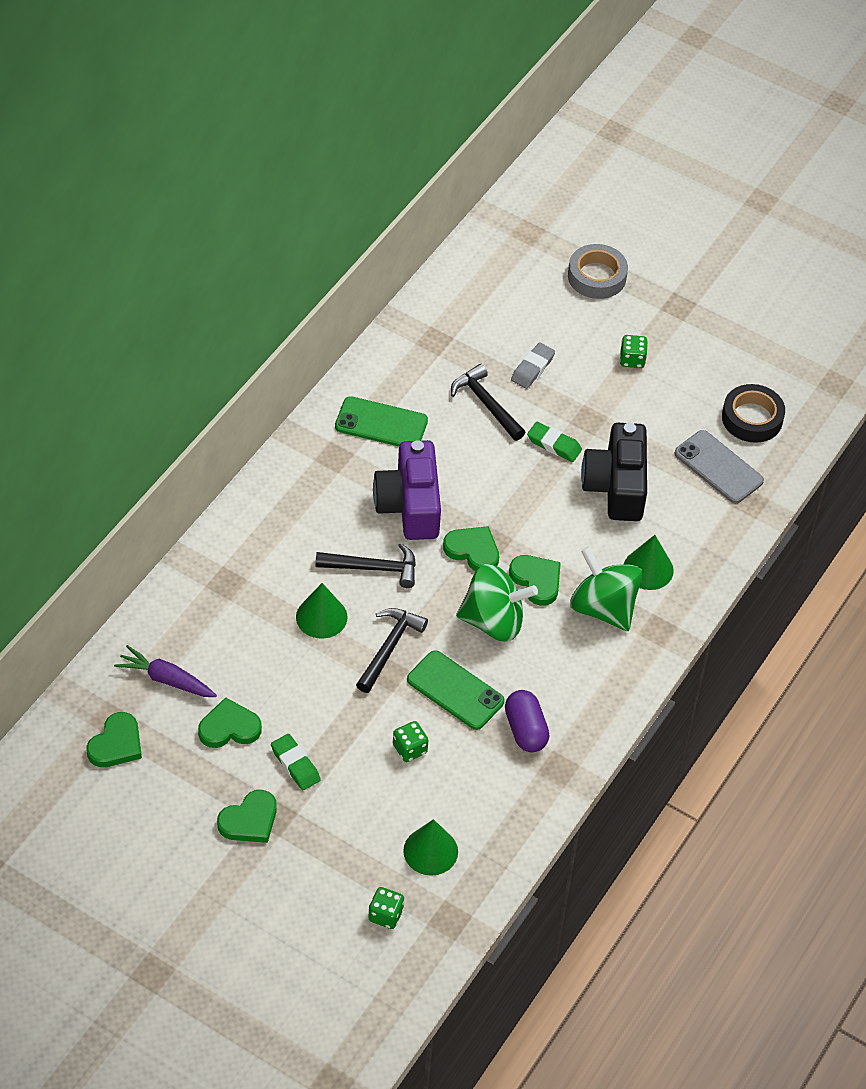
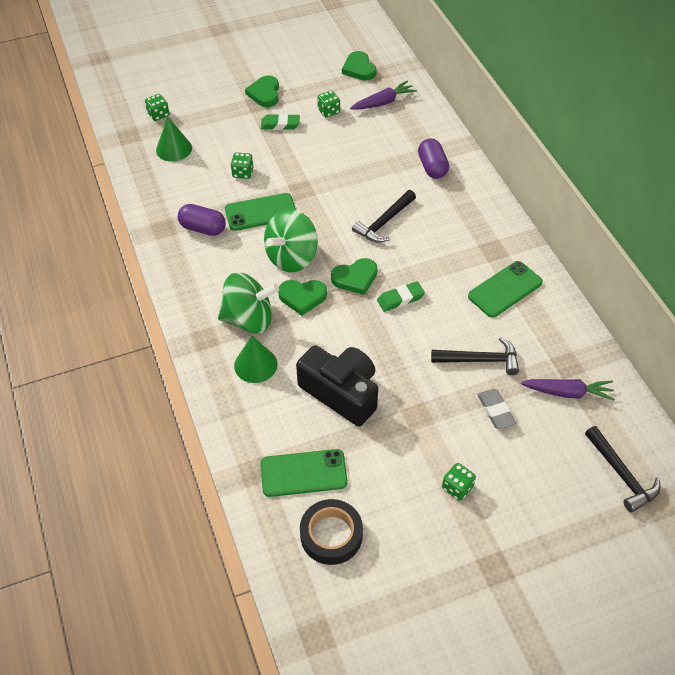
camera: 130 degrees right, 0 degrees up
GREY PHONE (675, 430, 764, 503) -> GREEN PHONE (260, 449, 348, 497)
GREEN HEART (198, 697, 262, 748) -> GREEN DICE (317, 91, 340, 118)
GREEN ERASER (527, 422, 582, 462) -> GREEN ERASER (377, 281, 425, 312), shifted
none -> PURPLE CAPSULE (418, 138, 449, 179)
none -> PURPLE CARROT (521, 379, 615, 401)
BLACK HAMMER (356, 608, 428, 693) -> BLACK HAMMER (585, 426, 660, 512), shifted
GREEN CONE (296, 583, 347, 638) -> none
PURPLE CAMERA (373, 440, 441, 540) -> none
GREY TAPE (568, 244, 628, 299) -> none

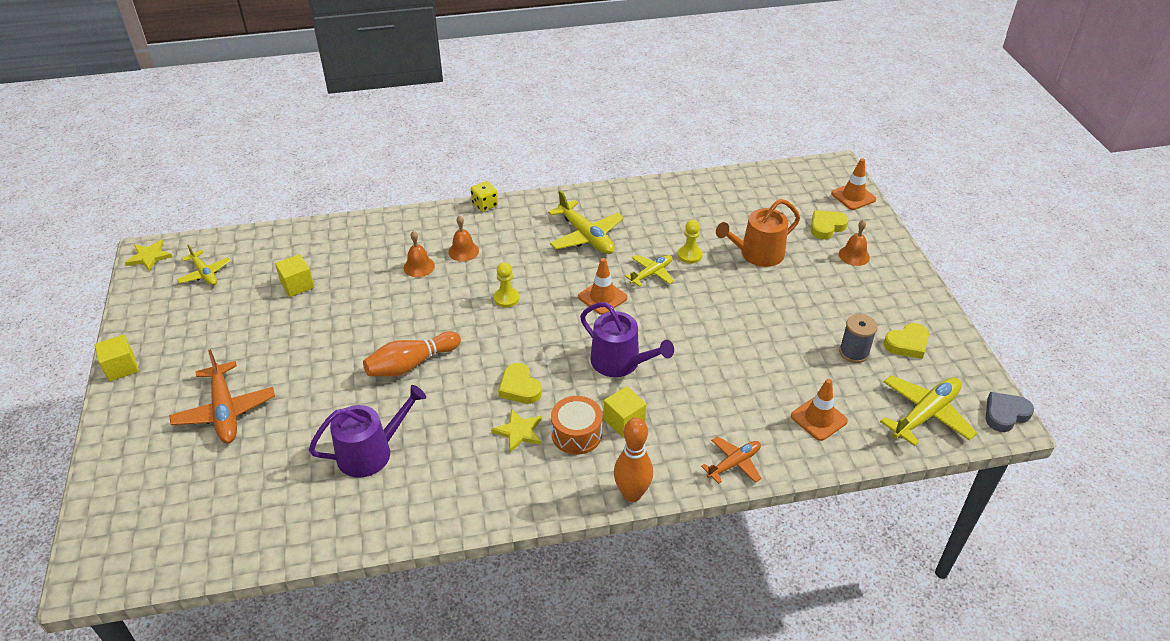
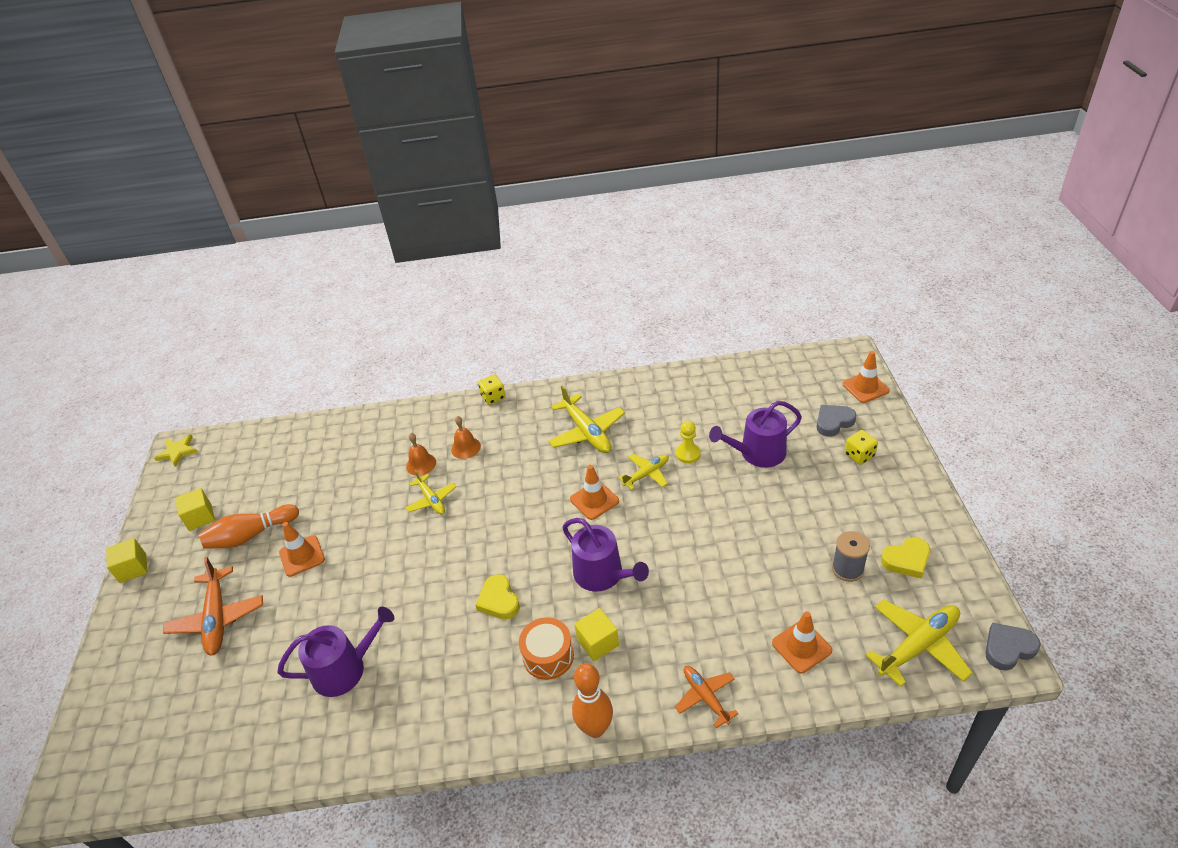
camera: 10 degrees right, 0 degrees up
YELLOW CUBE (275, 254, 314, 297) -> YELLOW CUBE (175, 488, 215, 531), shifted
ORANGE BOWLING PIN (363, 331, 461, 377) -> ORANGE BOWLING PIN (199, 504, 299, 549), shifted
none -> ORANGE TRAFFIC CONE (279, 522, 325, 577)
YELLOW PLANE (177, 244, 230, 285) -> YELLOW PLANE (405, 470, 457, 514), shifted
ORANGE PLANE (701, 436, 761, 484) -> ORANGE PLANE (675, 666, 739, 728), 90 degrees counterclockwise
ORANGE WATERING CAN (716, 199, 800, 267) -> PURPLE WATERING CAN (709, 401, 802, 468)
YELLOW HEART (811, 210, 849, 239) -> GREY HEART (817, 405, 856, 437)
ORANGE BELL (839, 220, 870, 266) -> YELLOW DICE (845, 430, 878, 465)
YELLOW STAR (491, 409, 542, 453) -> none
YELLOW PAWN (494, 262, 519, 308) -> none

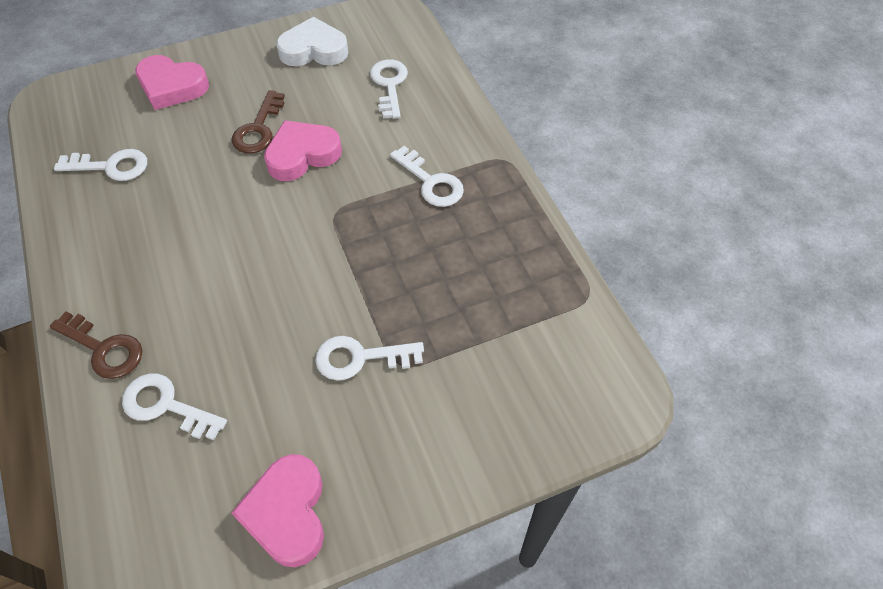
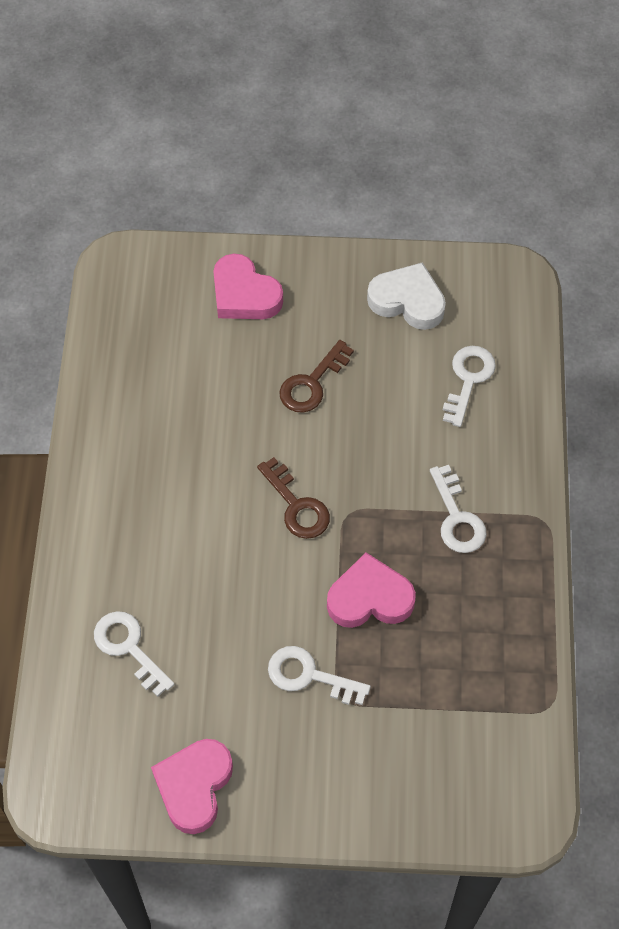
camera: 25 degrees right, 5 degrees up
BROWN KEY (50, 312, 142, 379) -> BROWN KEY (257, 457, 330, 539), shifted
PINK HEART (264, 120, 342, 181) -> PINK HEART (327, 553, 416, 628), shifted
WHITE KEY (54, 149, 147, 181) -> none

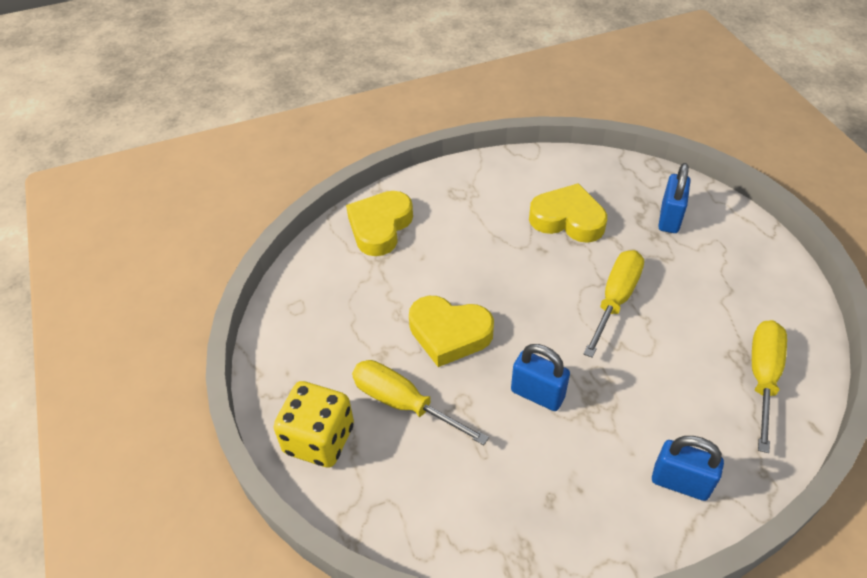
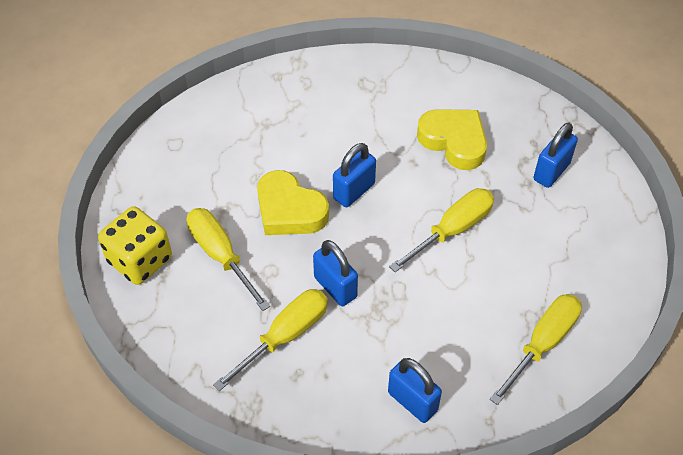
camera: 20 degrees right, 5 degrees up
none -> YELLOW SCREWDRIVER (213, 289, 328, 391)
none -> BLUE PADLOCK (333, 143, 376, 207)
YELLOW HEART (346, 191, 413, 256) -> none

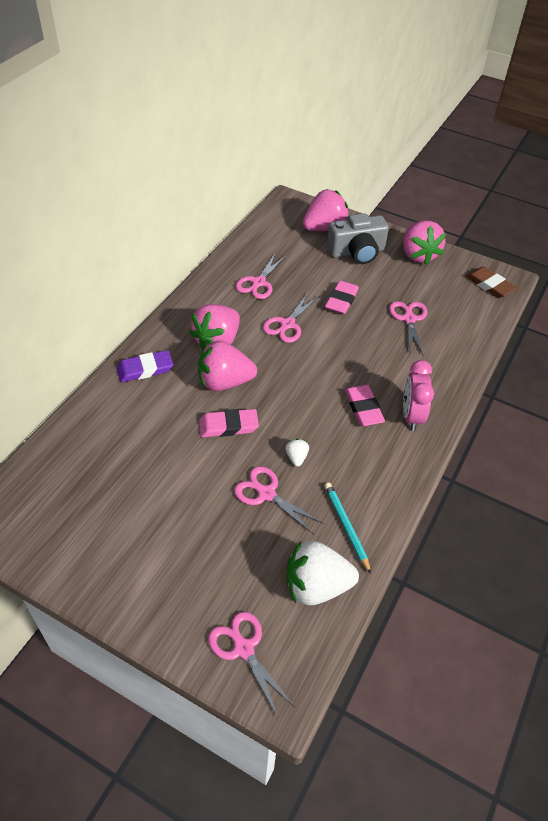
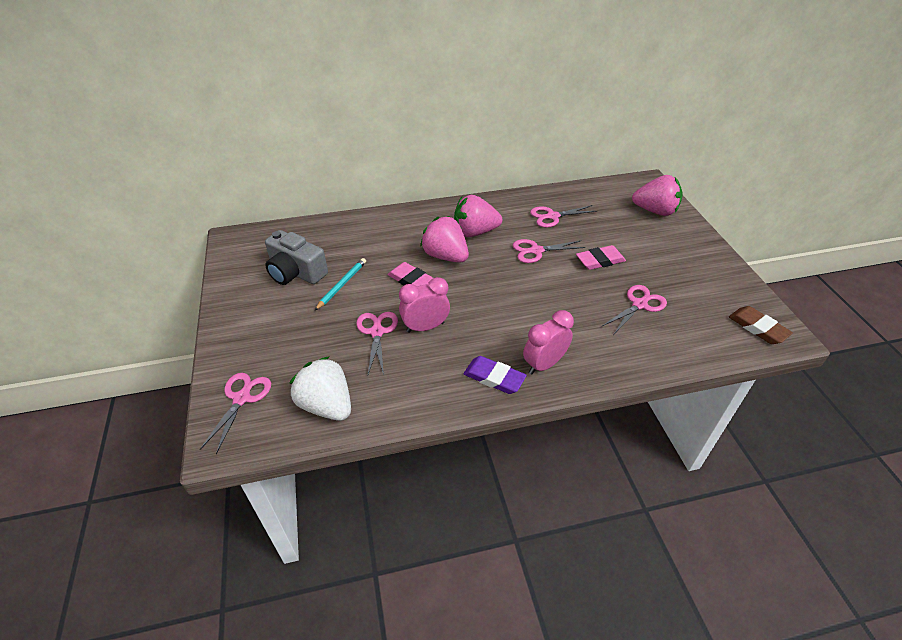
camera: 50 degrees right, 5 degrees down
GREY CAMERA (327, 213, 389, 264) -> GREY CAMERA (265, 230, 328, 285), shifted
TURQUOISE PENCIL (324, 483, 371, 574) -> TURQUOISE PENCIL (314, 258, 366, 311), shifted
WHITE STRAWBERRY (285, 439, 309, 467) -> PINK CLOCK (399, 277, 450, 333)
PURPLE ERASER (116, 350, 173, 383) -> PURPLE ERASER (463, 356, 527, 394), shifted
BROWN ERASER (466, 266, 516, 298) -> BROWN ERASER (729, 306, 793, 344), 45 degrees counterclockwise
PINK ERASER (345, 385, 385, 426) -> none
PINK STRAWBERRY (403, 221, 446, 265) -> none

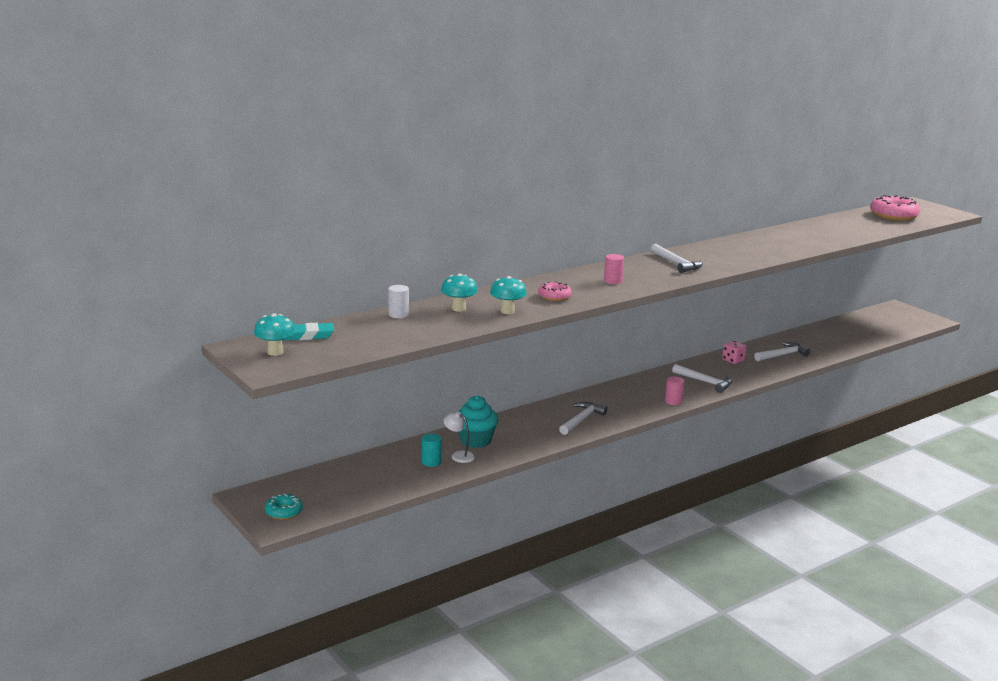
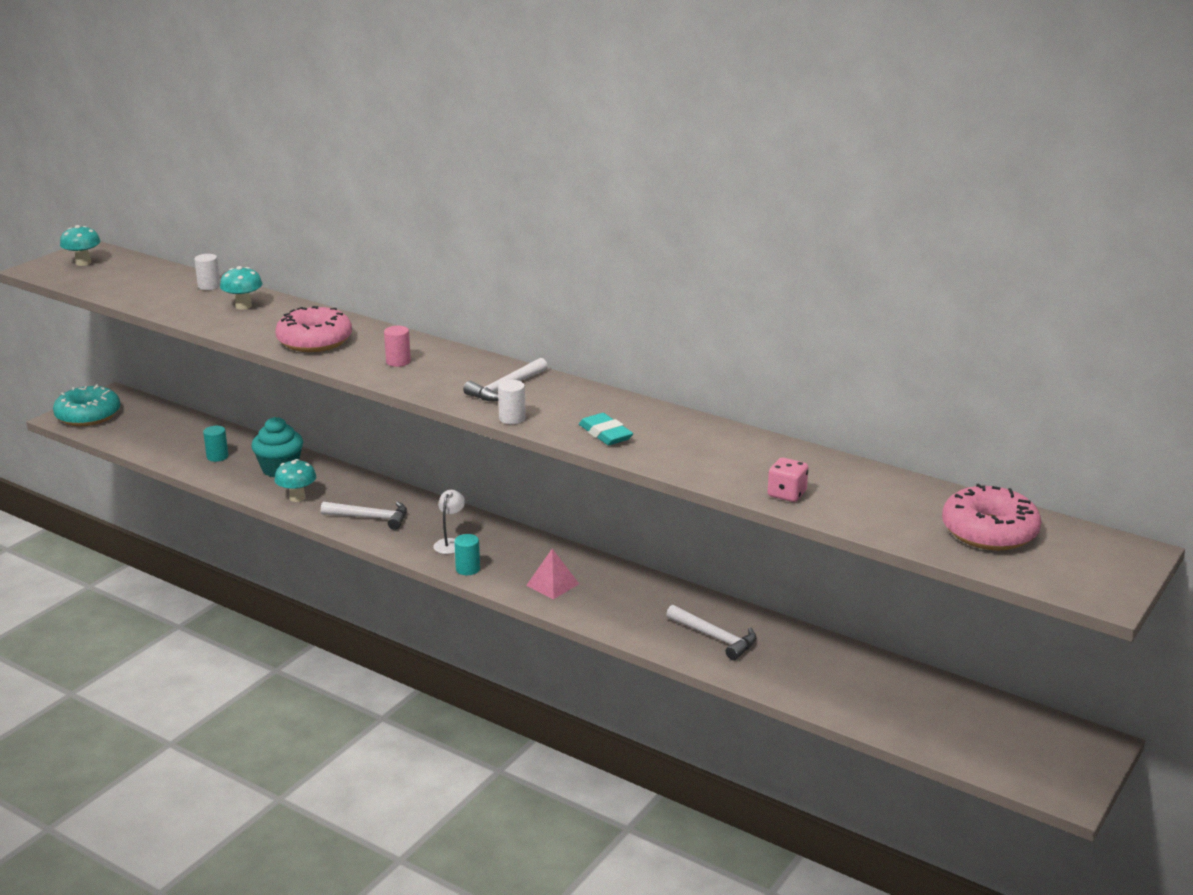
camera: 70 degrees right, 5 degrees up
TURQUOISE DONUT (265, 494, 303, 520) -> TURQUOISE DONUT (53, 384, 120, 426), x1.80
TURQUOISE MUSHROOM (490, 276, 527, 314) -> TURQUOISE MUSHROOM (274, 459, 316, 502), shifted
PINK DONUT (538, 281, 572, 301) -> PINK DONUT (275, 306, 352, 352), x1.80
WHITE LAMP (443, 412, 475, 463) -> WHITE LAMP (434, 490, 465, 554), shifted
PINK CYLINDER (665, 376, 684, 405) -> TURQUOISE CYLINDER (454, 534, 480, 575)
none -> WHITE CYLINDER (498, 380, 526, 424)
WHITE HAMMER (672, 364, 732, 393) -> PINK PYRAMID (526, 549, 579, 599)
TURQUOISE ERASER (284, 323, 334, 341) -> TURQUOISE ERASER (579, 413, 633, 445), shifted
PINK DICE (722, 341, 747, 364) -> PINK DICE (768, 458, 809, 502), shifted

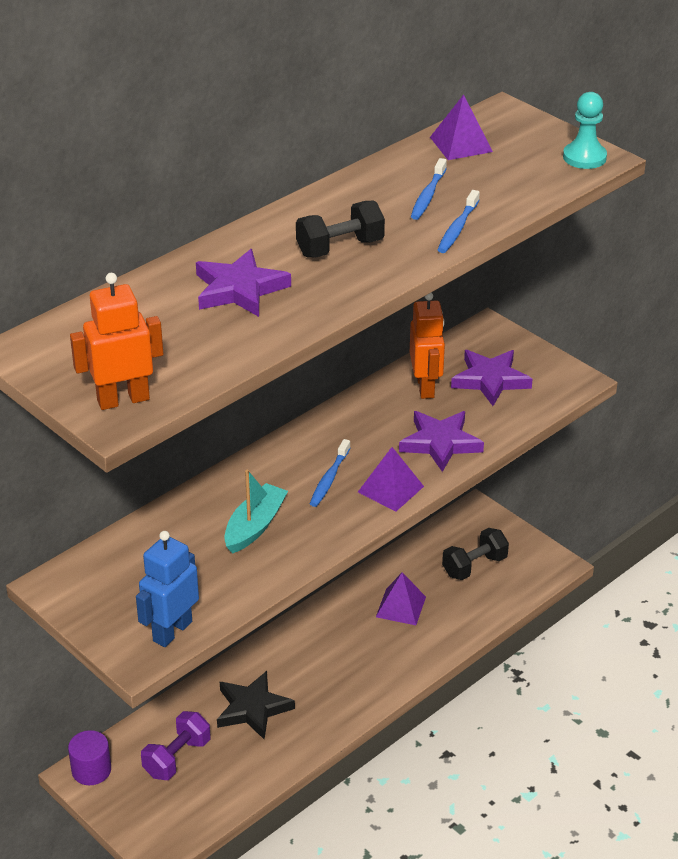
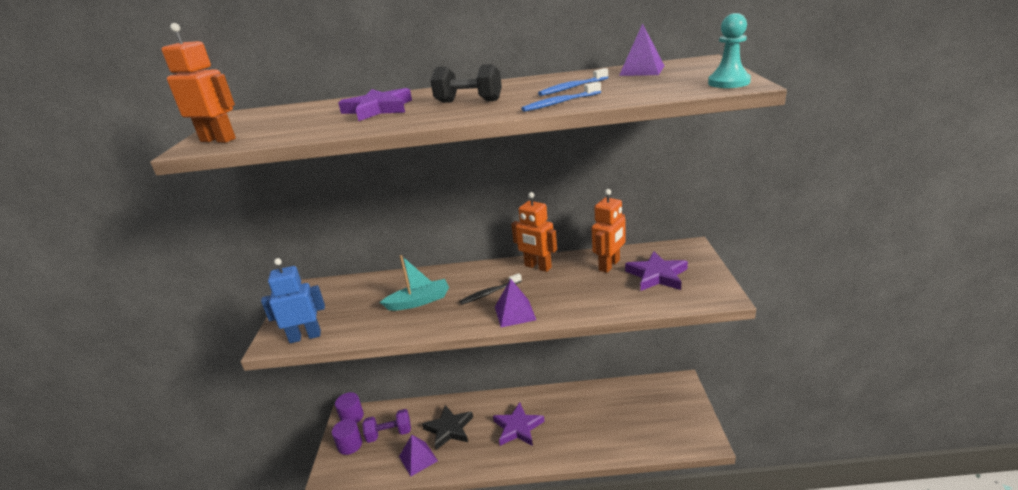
camera: 45 degrees right, 10 degrees down
none -> PURPLE CYLINDER (332, 419, 362, 455)
PURPLE PYRAMID (376, 572, 426, 625) -> PURPLE PYRAMID (399, 435, 438, 476), shifted
BLUE TOOTHBRUSH (310, 439, 350, 507) -> BLACK TOOTHBRUSH (459, 273, 522, 305)
PURPLE STAR (399, 411, 484, 472) -> PURPLE STAR (493, 402, 545, 446), shifted
none -> ORANGE ROBOT (511, 192, 557, 272)
BLACK DUMBBELL (442, 528, 509, 580) -> none

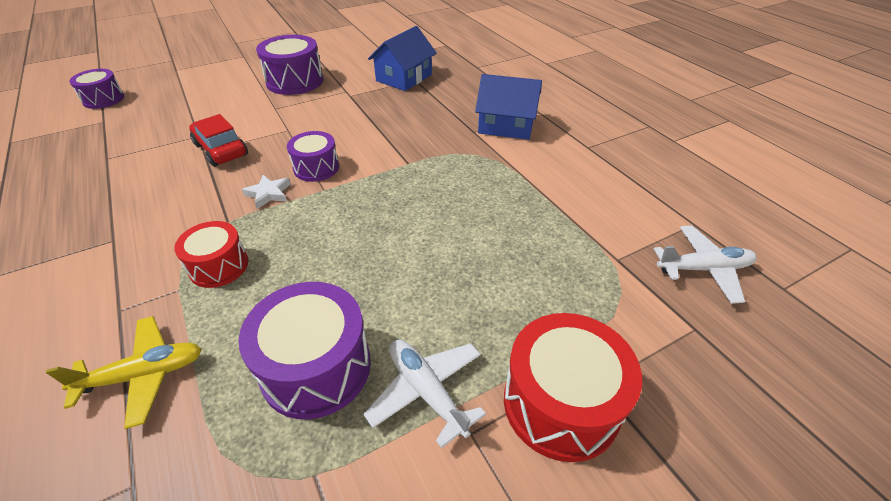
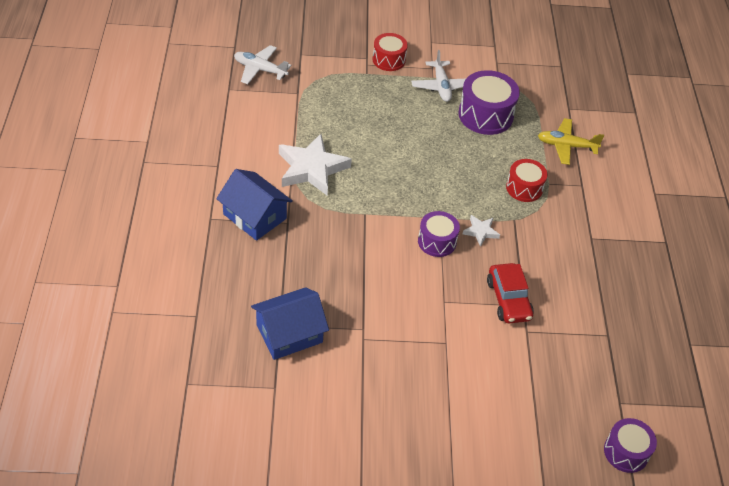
camera: 155 degrees left, 5 degrees up
none -> WHITE STAR (279, 134, 352, 196)
RED DRUM (504, 313, 642, 462) -> RED DRUM (373, 33, 408, 71), x0.63
PURPLE DRUM (256, 35, 323, 95) -> none

